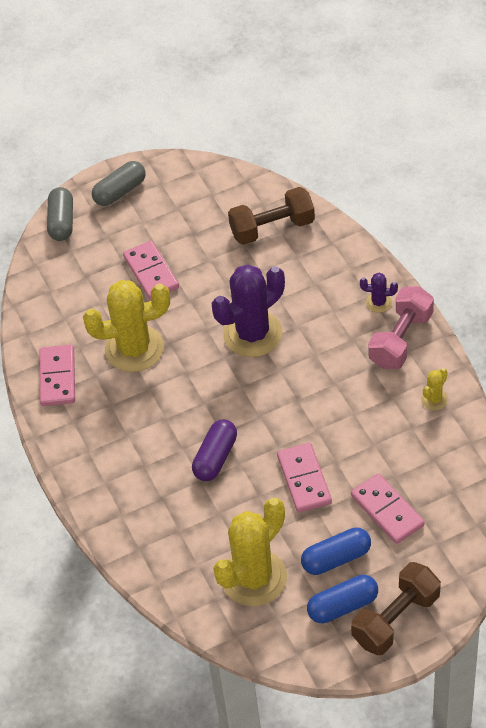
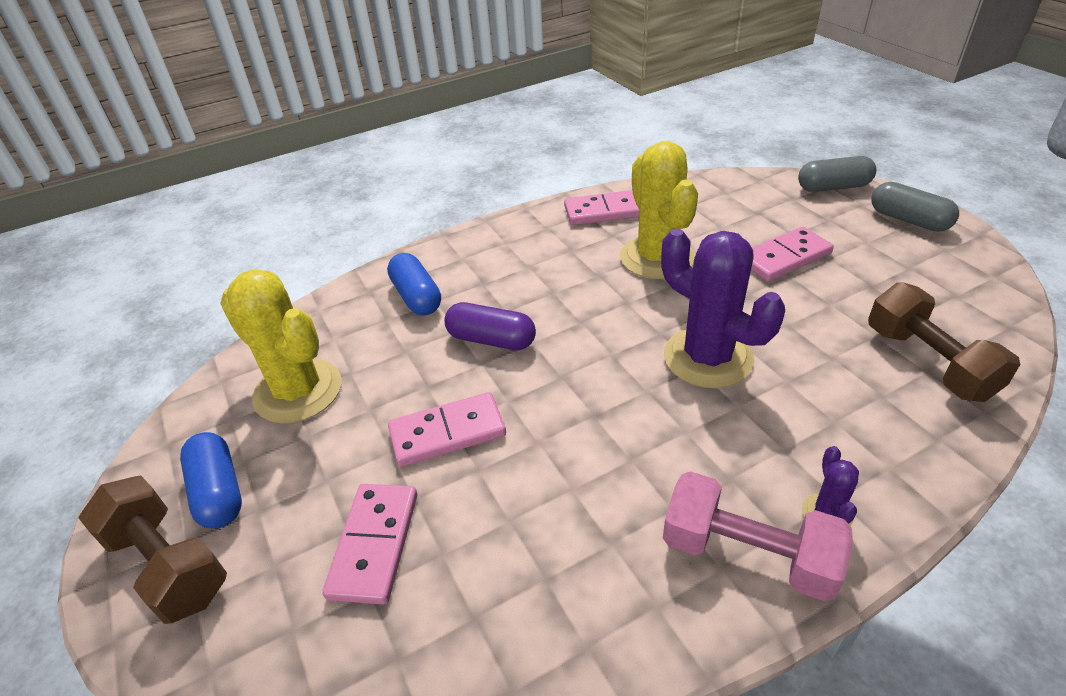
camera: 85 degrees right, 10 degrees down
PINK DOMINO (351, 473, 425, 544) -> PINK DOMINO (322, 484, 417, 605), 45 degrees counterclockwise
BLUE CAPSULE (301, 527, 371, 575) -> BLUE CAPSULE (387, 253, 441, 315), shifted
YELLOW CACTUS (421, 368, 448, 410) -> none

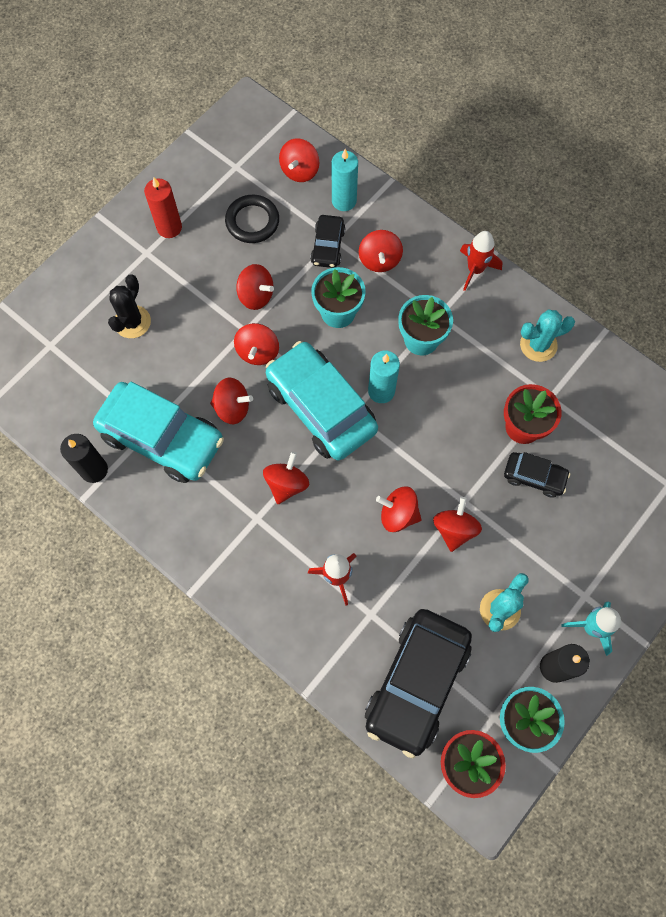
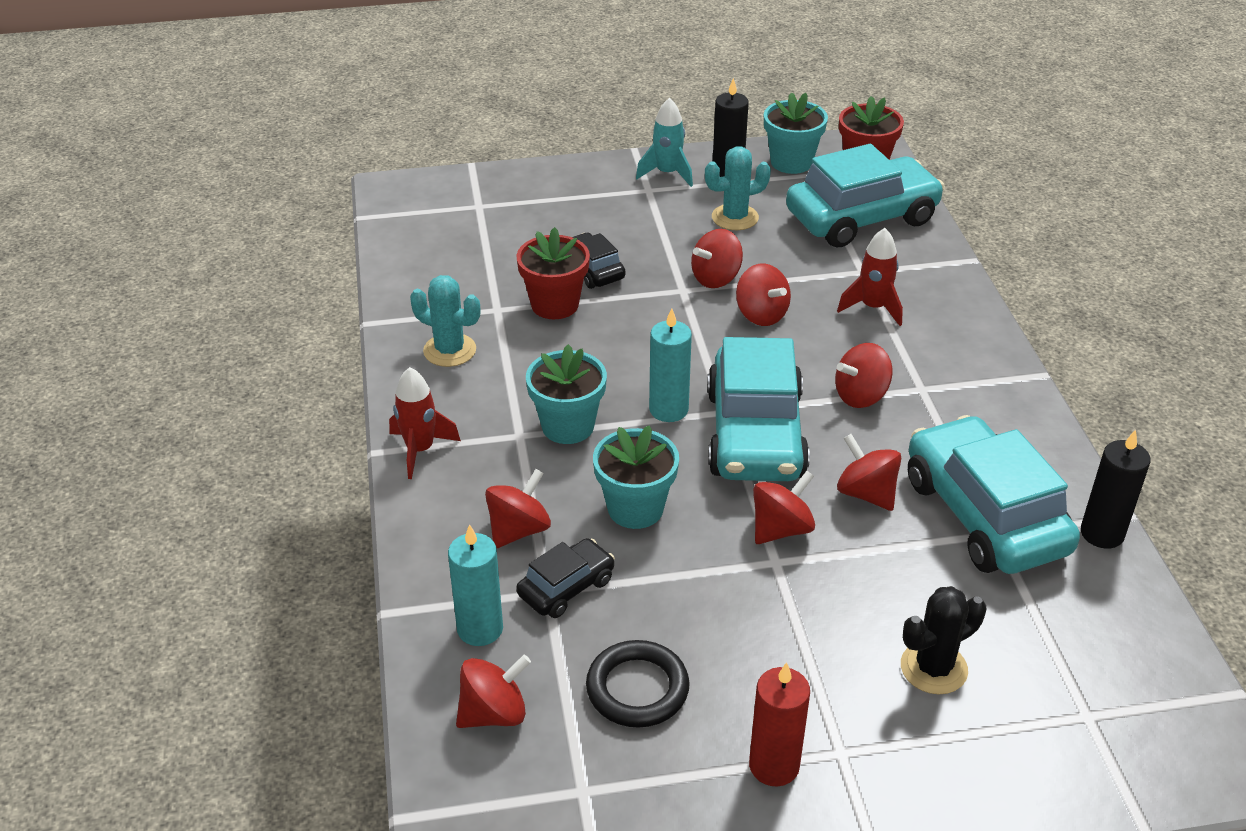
camera: 140 degrees left, 30 degrees down
BLACK CAR (365, 609, 472, 758) -> TURQUOISE CAR (786, 144, 945, 247)
RED SPINNING TOP (236, 264, 274, 310) -> none

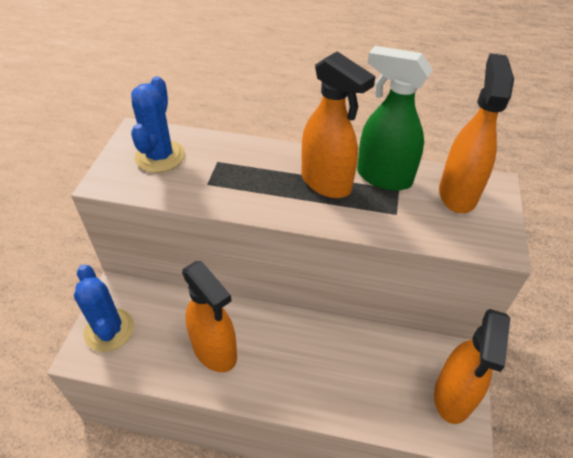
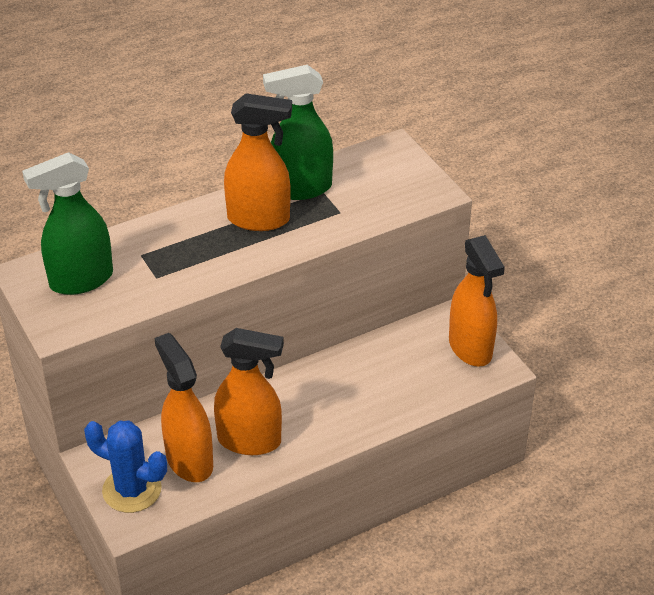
camera: 40 degrees left, 5 degrees down
BLUE CACTUS (131, 76, 185, 173) -> GREEN SPRAY BOTTLE (22, 152, 113, 295)
ORANGE SPRAY BOTTLE (439, 53, 514, 213) -> ORANGE SPRAY BOTTLE (154, 333, 213, 482), shifted

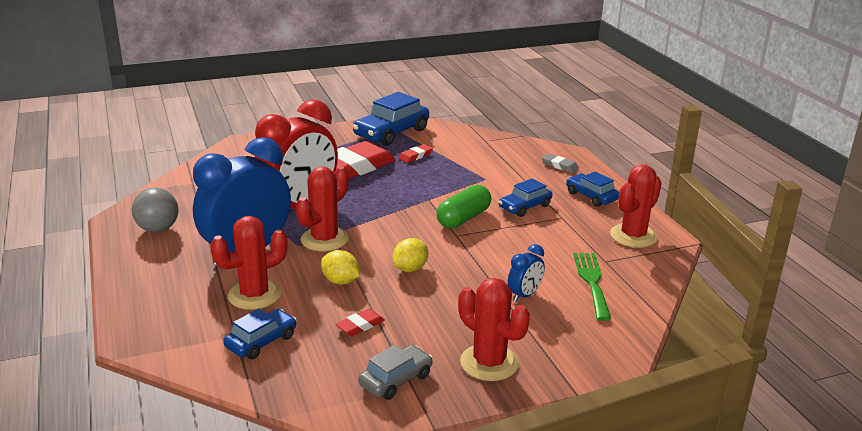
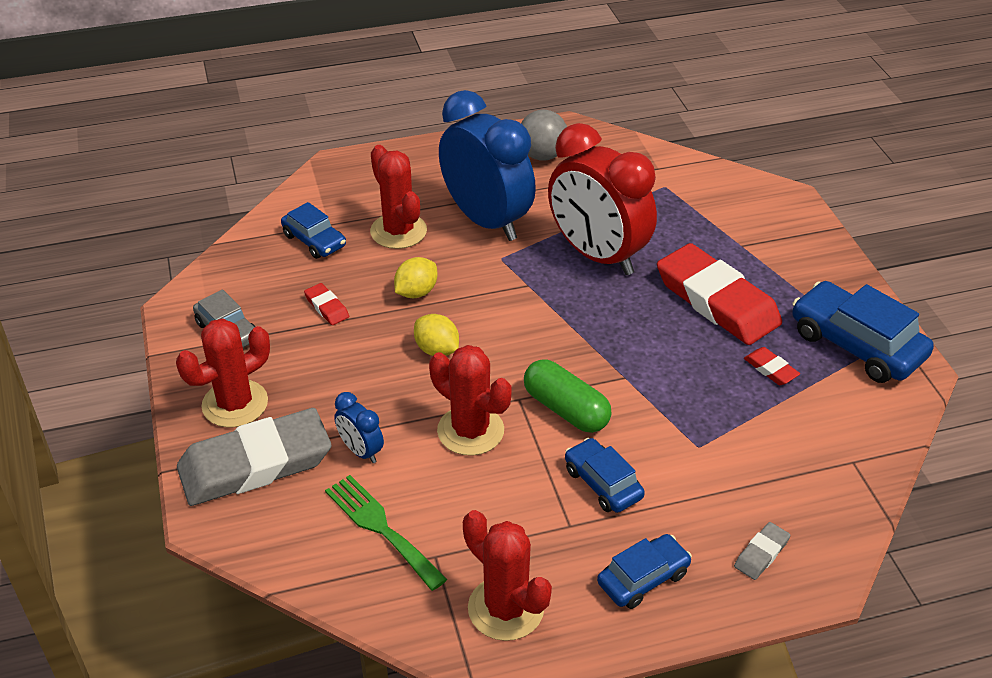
camera: 95 degrees right, 15 degrees up
none -> GREY ERASER (177, 408, 331, 506)
GREEN FORK (573, 253, 611, 321) -> GREEN FORK (325, 475, 447, 591), 135 degrees counterclockwise
RED CACTUS (296, 166, 349, 251) -> RED CACTUS (429, 345, 512, 455), shifted

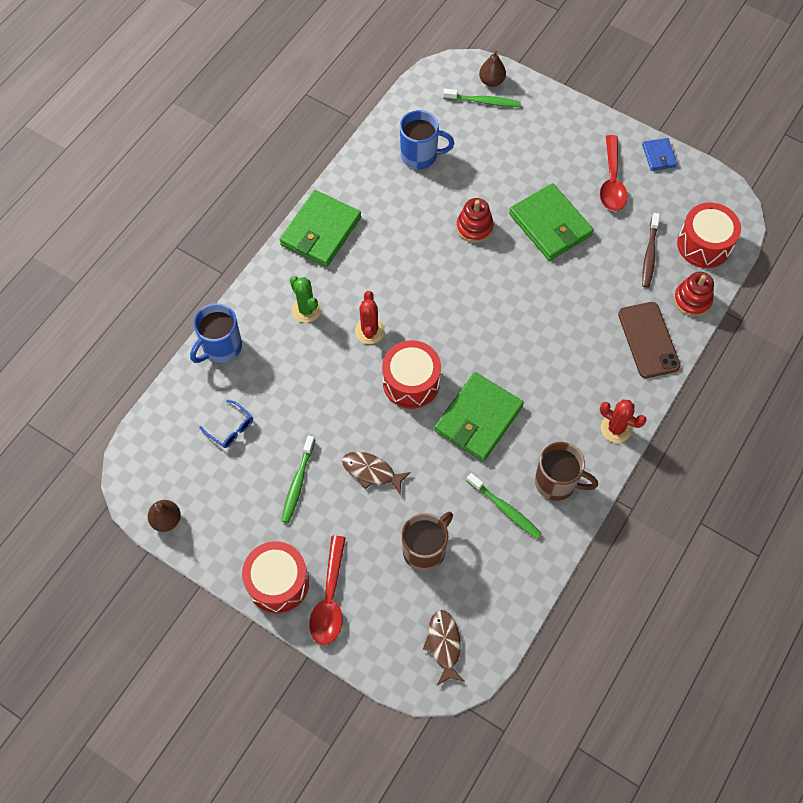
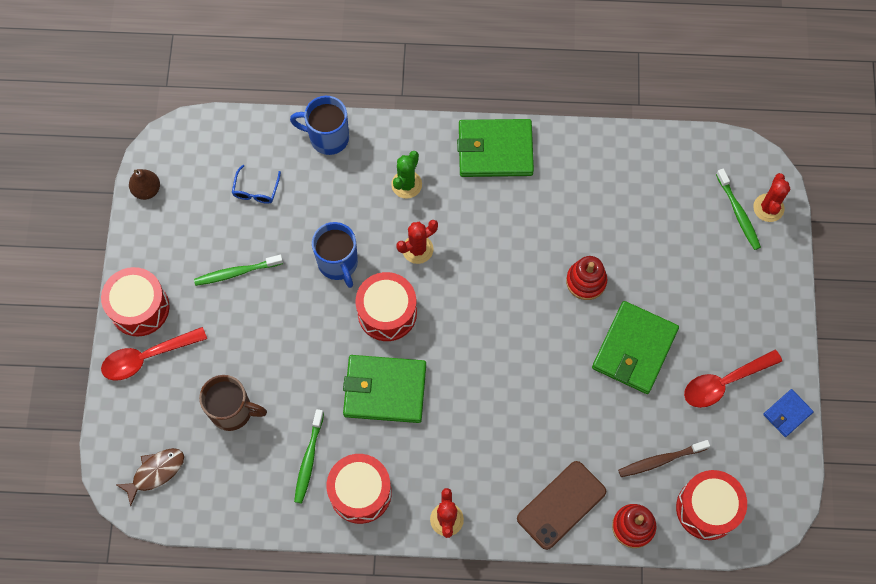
camera: 60 degrees right, 5 degrees up
BLUE MUG (400, 110, 454, 169) -> BLUE MUG (312, 222, 358, 288), shifted
BROWN MUG (535, 442, 598, 501) -> RED DRUM (327, 454, 392, 524)
BROWN PEAR (479, 50, 506, 87) -> RED CACTUS (753, 173, 790, 222)
BROWN FISH (342, 452, 411, 495) -> none

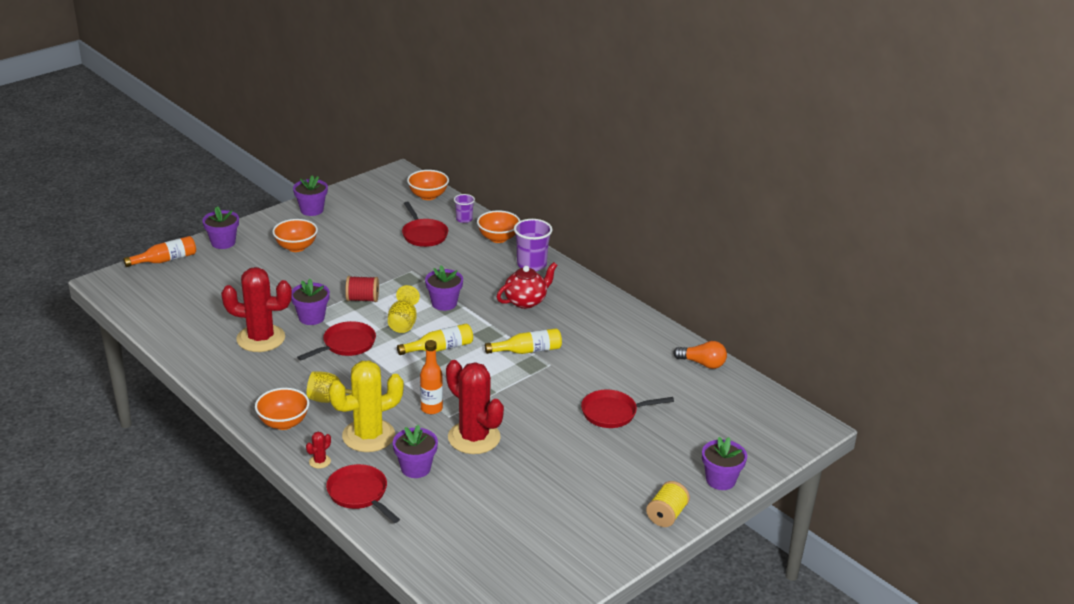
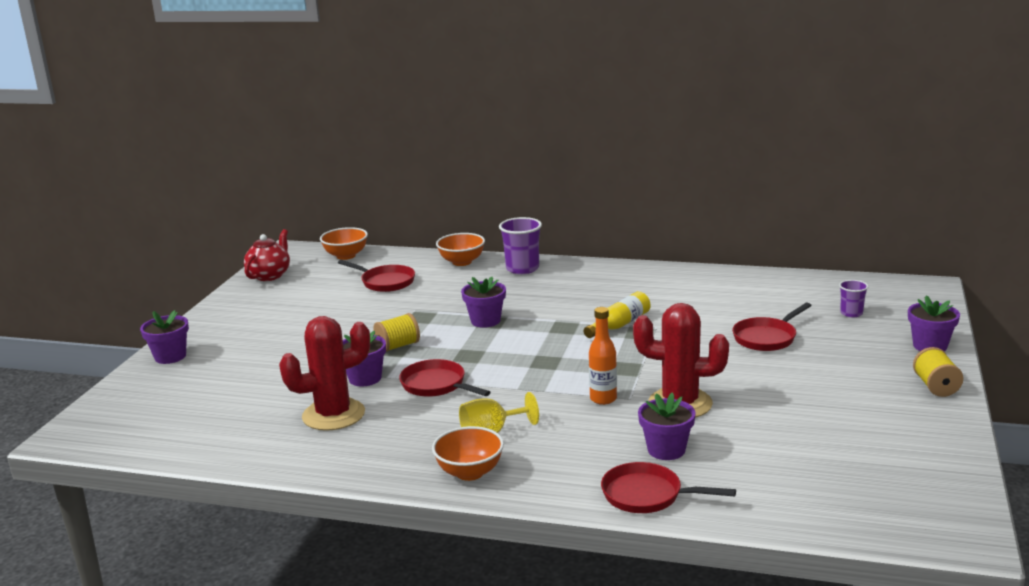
camera: 30 degrees left, 10 degrees down
RED TEAPOT (497, 262, 558, 309) -> RED TEAPOT (244, 229, 290, 281), shifted
RED SPOOL (345, 276, 379, 302) -> YELLOW SPOOL (373, 313, 420, 352)
RED PAN (297, 321, 376, 361) -> RED PAN (399, 359, 491, 397), 60 degrees counterclockwise
PURPLE CUP (454, 194, 475, 223) -> PURPLE CUP (839, 280, 868, 317), shifted
ORANGE BOTTLE (123, 236, 196, 267) -> none
ORANGE BOWL (272, 219, 318, 252) -> none
PURPLE FLOWER POT (293, 175, 328, 216) -> none
RED CACTUS (306, 432, 331, 469) -> none
YELLOW CACTUS (328, 361, 404, 452) -> none
YELLOW GOBLET (388, 285, 420, 333) -> none
YELLOW BOTTLE (397, 324, 473, 355) -> none
ORANGE LIGHT BULB (673, 341, 727, 369) -> none

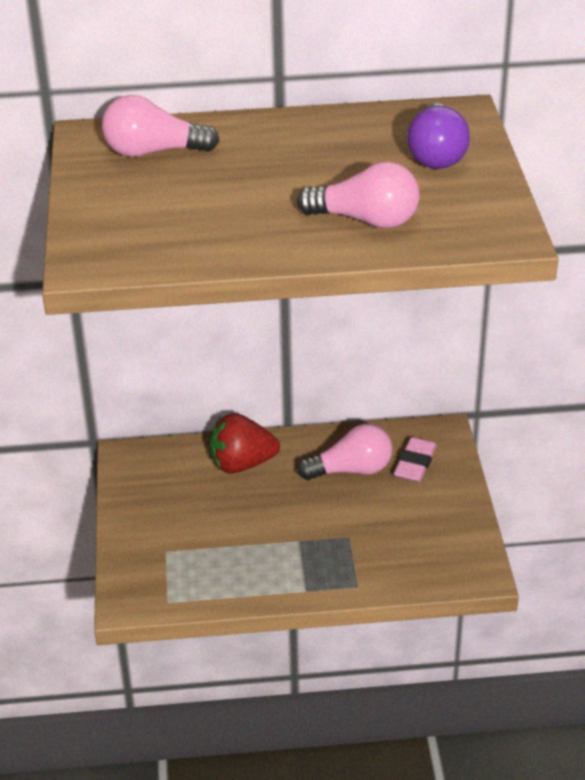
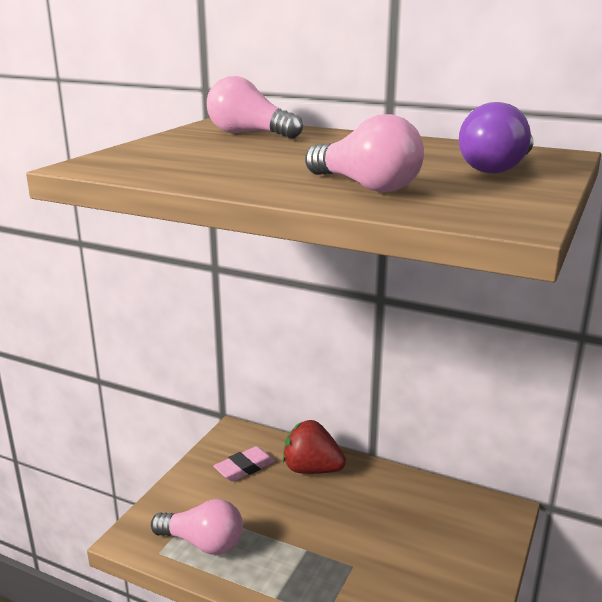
camera: 30 degrees right, 15 degrees down
PINK LIGHT BULB (297, 424, 393, 480) -> PINK LIGHT BULB (151, 499, 243, 555), shifted
PINK ERASER (394, 437, 437, 482) -> PINK ERASER (213, 446, 275, 482), shifted

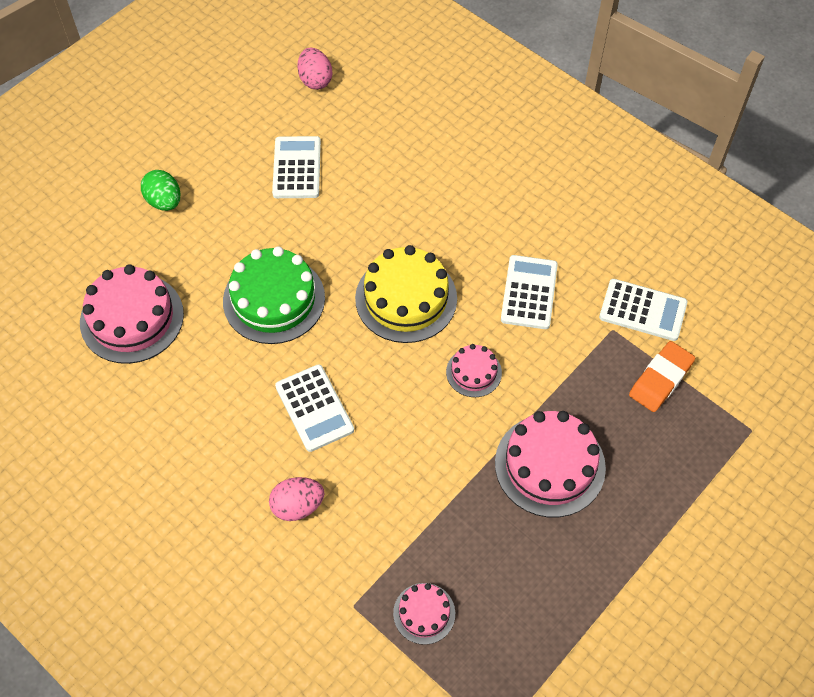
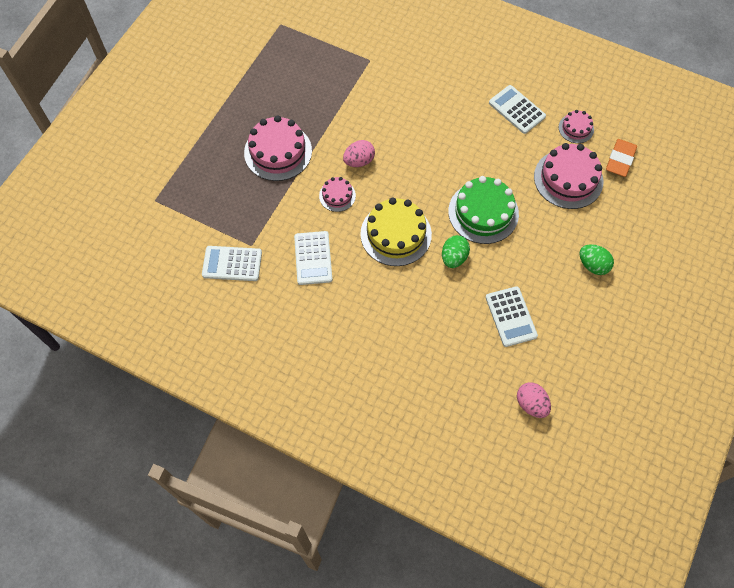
camera: 165 degrees right, 5 degrees up
PINK EGG (269, 477, 324, 521) -> PINK EGG (343, 140, 375, 167), shifted
none -> GREEN EGG (442, 235, 470, 268)
WHITE CALCULATOR (275, 364, 354, 452) -> WHITE CALCULATOR (489, 85, 546, 134), shifted
PINK CAKE (393, 583, 455, 645) -> PINK CAKE (559, 110, 594, 143), shifted
ORANGE ERASER (629, 341, 695, 412) -> ORANGE ERASER (606, 139, 637, 177), shifted

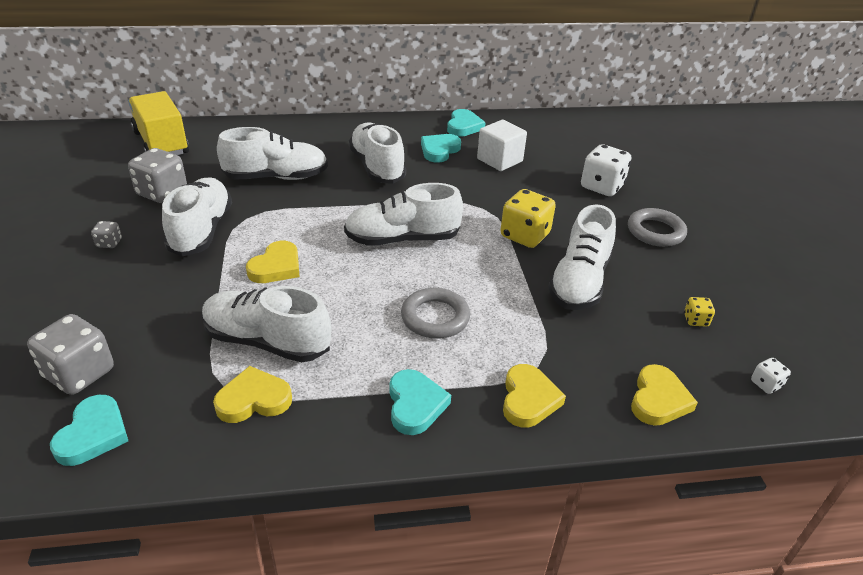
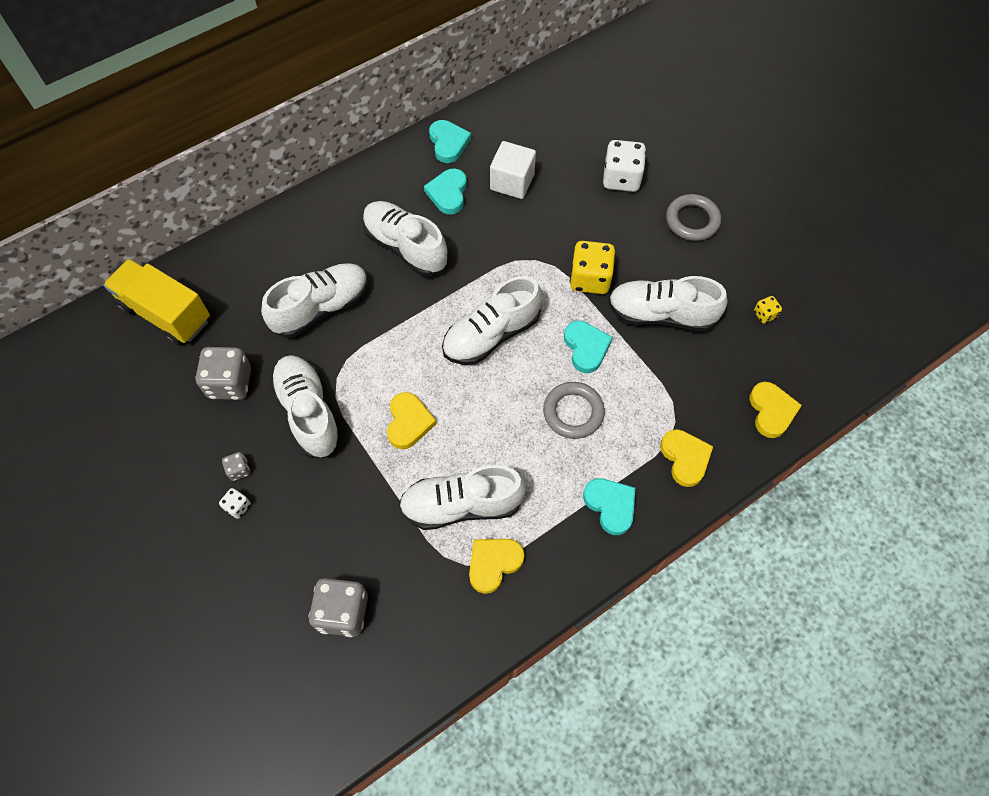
camera: 25 degrees left, 25 degrees up
WHITE DICE (751, 358, 791, 394) -> WHITE DICE (219, 488, 251, 519), shifted
TURQUOISE HEART (50, 395, 128, 466) -> TURQUOISE HEART (564, 321, 612, 373), shifted
WHITE SHOE (548, 204, 616, 310) -> WHITE SHOE (608, 276, 728, 332), 105 degrees clockwise

